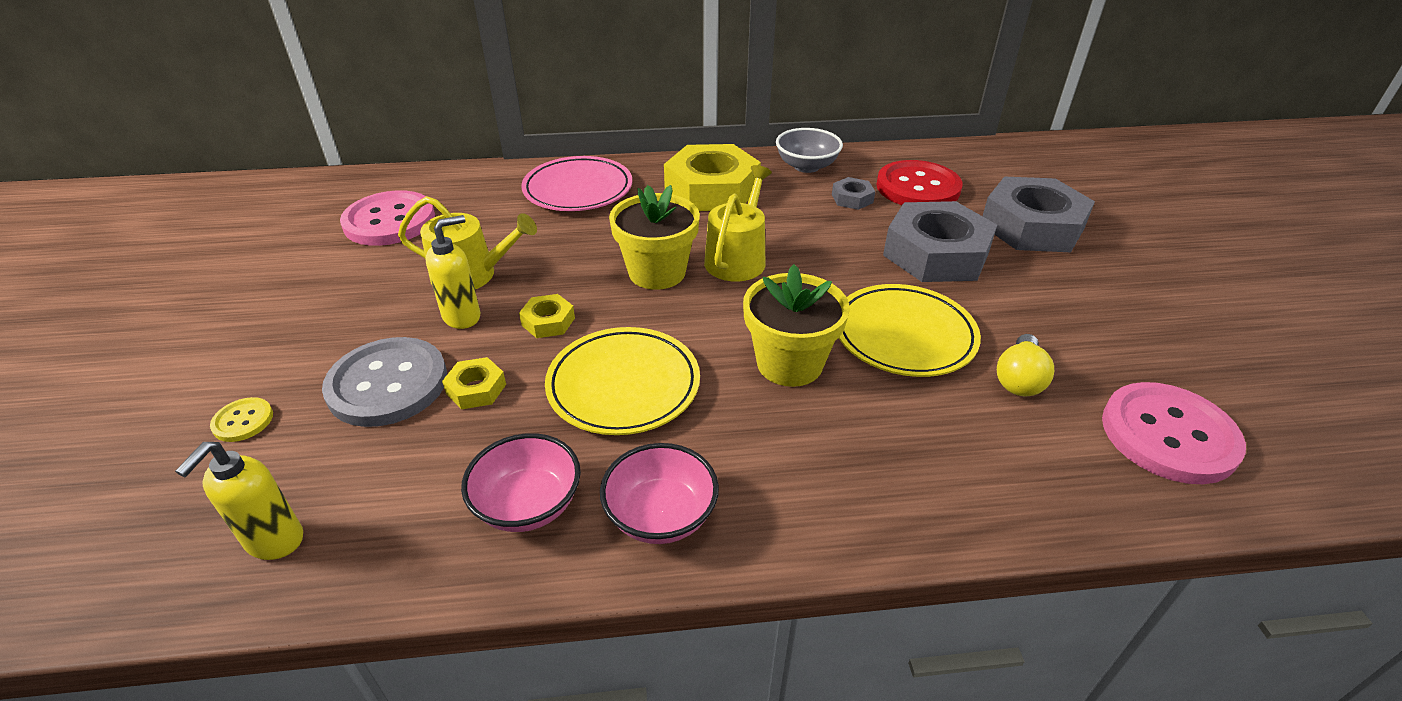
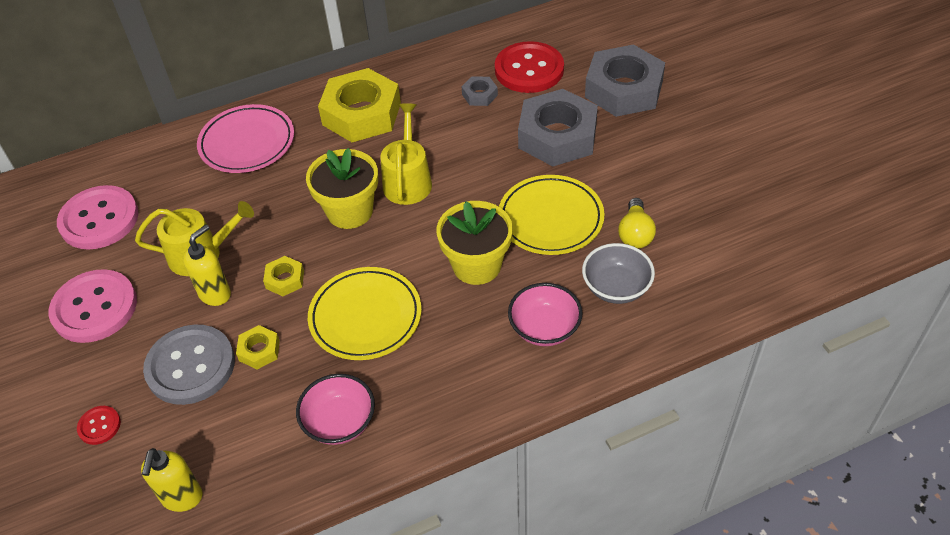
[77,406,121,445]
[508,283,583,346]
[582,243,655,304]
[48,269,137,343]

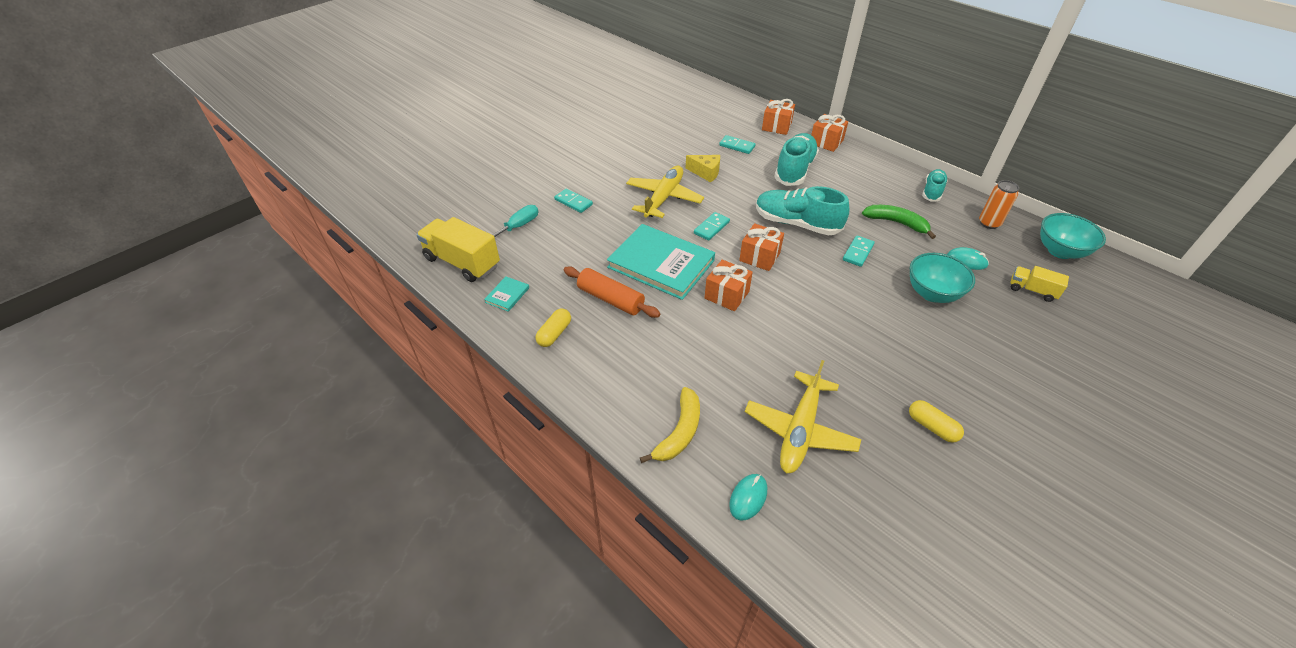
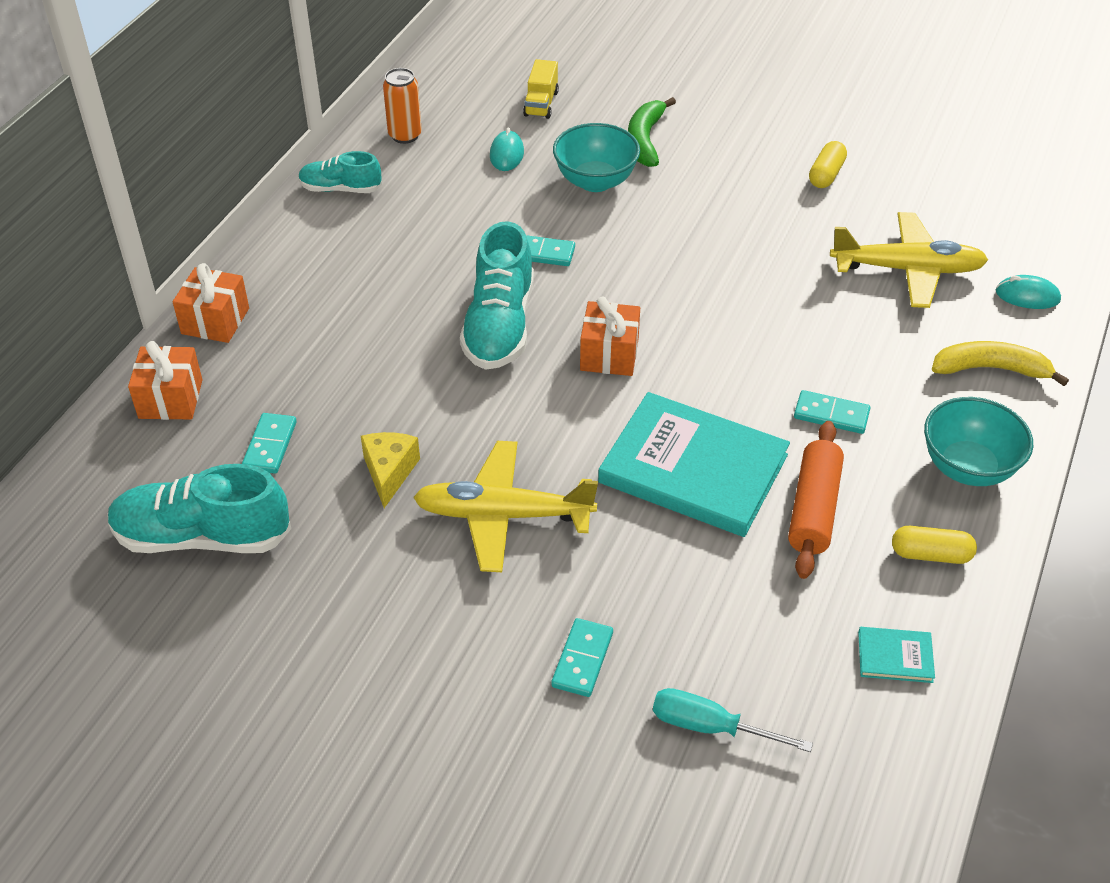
[416,217,500,282] (first image)
[598,392,790,537]
[794,390,870,434]
[705,259,753,311] (first image)
[108,464,291,553]
[628,97,676,167]
[924,397,1033,486]

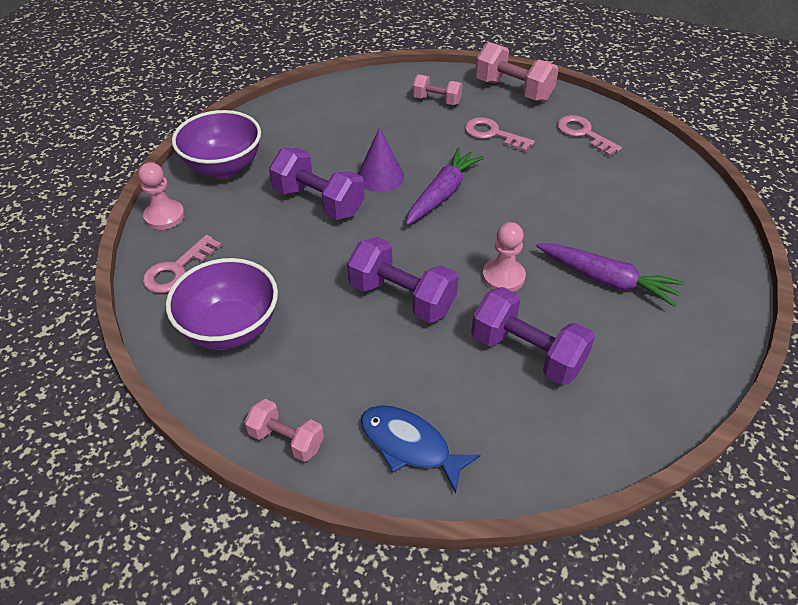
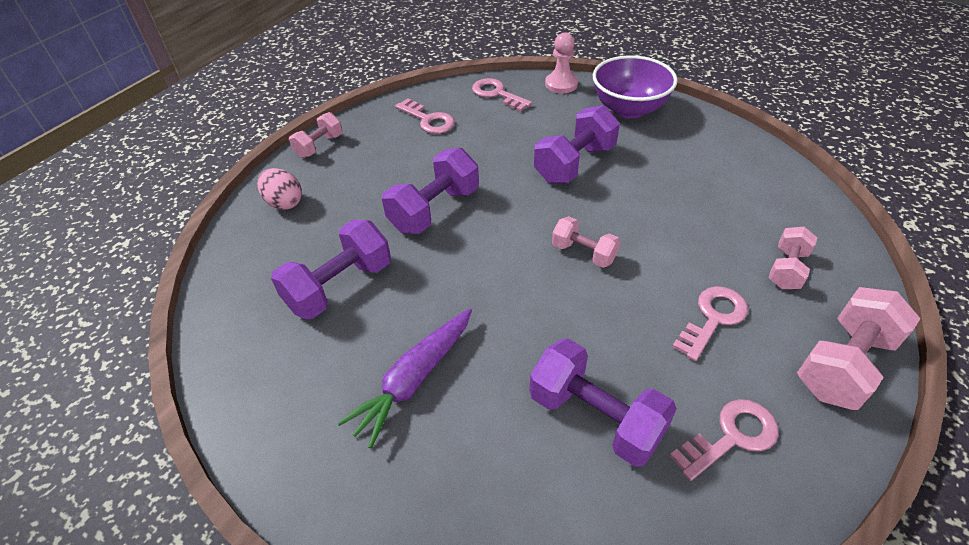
[395,98,455,134]
[358,127,404,192] (first image)
[257,168,302,210]
[552,216,620,268]
[482,222,526,292] (first image)
[530,338,677,467]

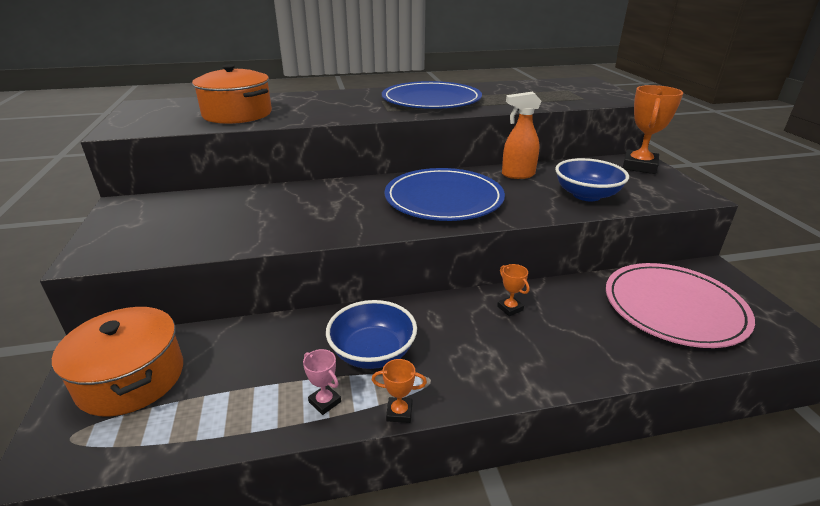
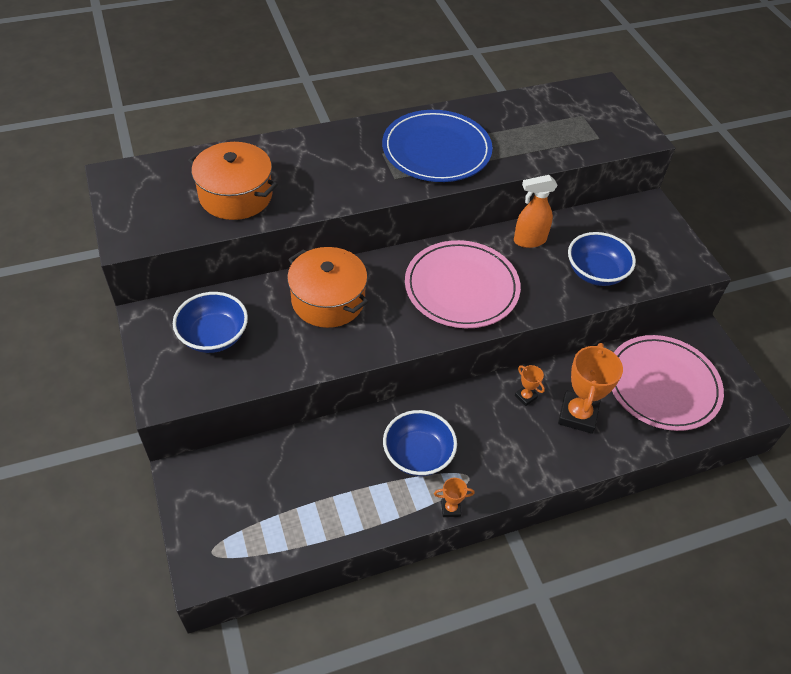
[287,247,368,328]
[303,349,341,415] (first image)
[405,240,521,328]
[558,343,623,434]
[173,292,248,353]

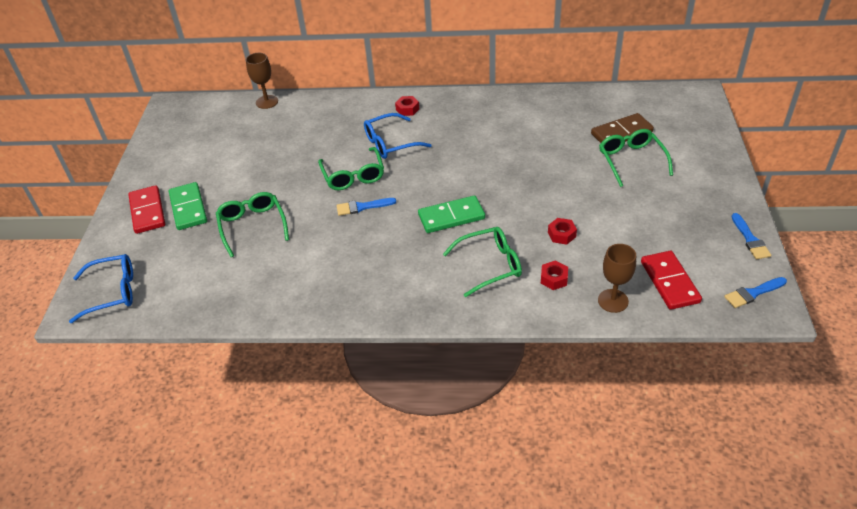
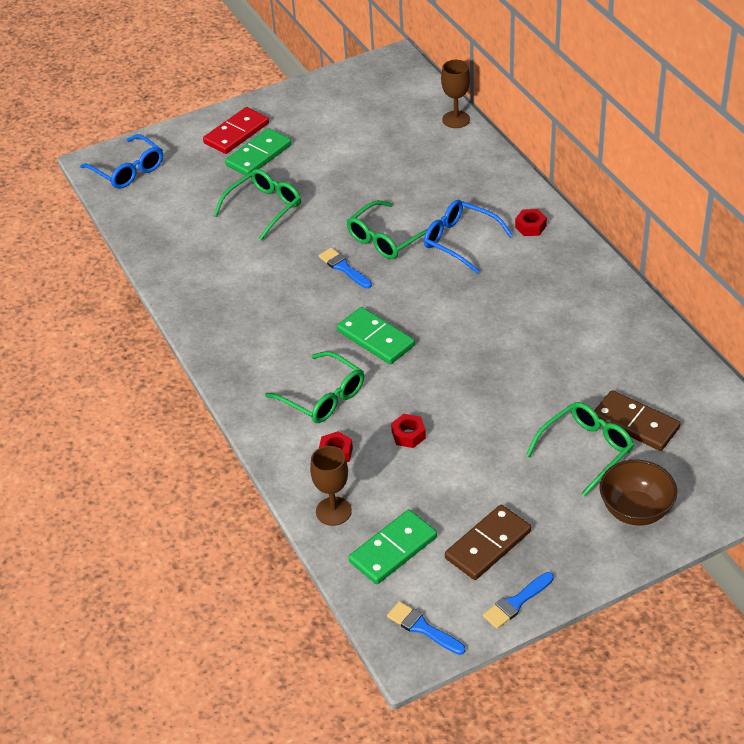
[349,510,437,584]
[445,505,531,580]
[599,460,677,526]

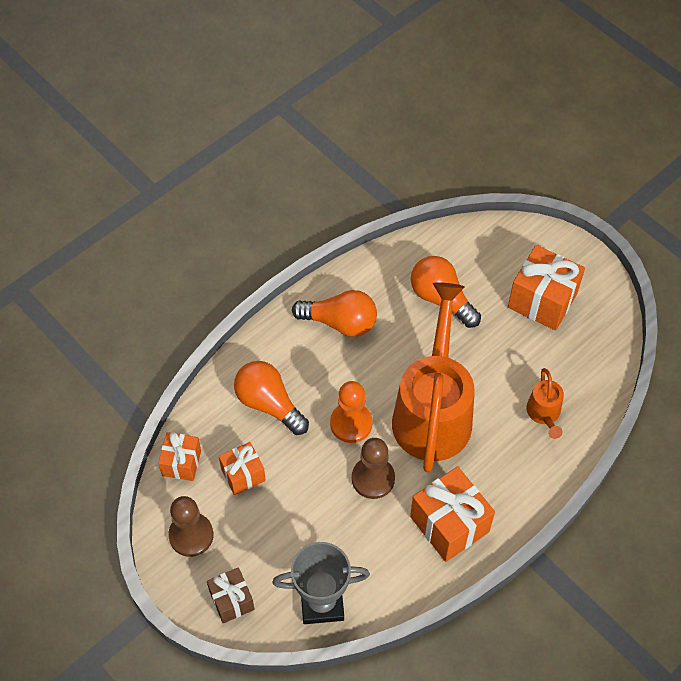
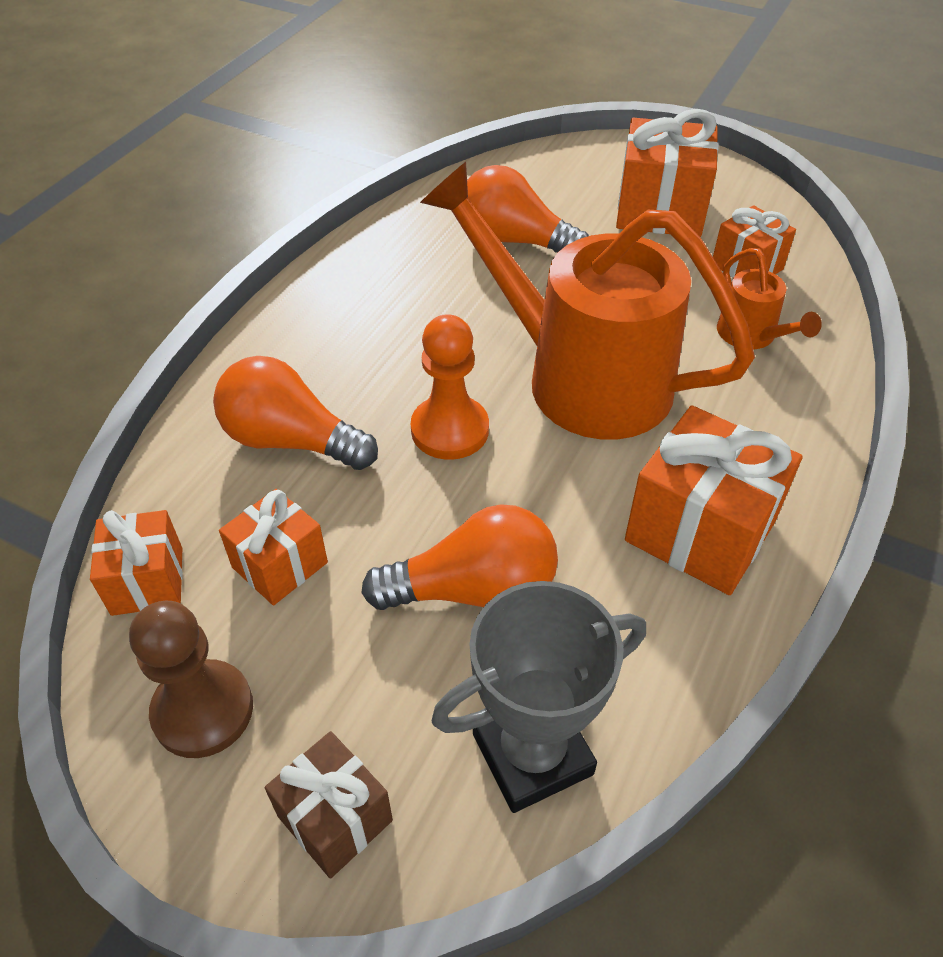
[362,504,558,610]
[352,438,395,499] (first image)
[420,162,755,440]
[713,205,796,278]

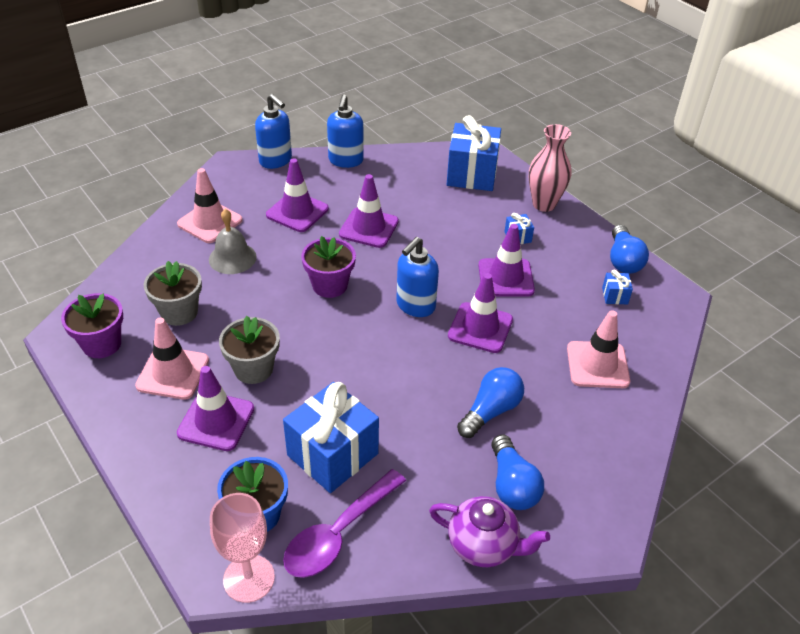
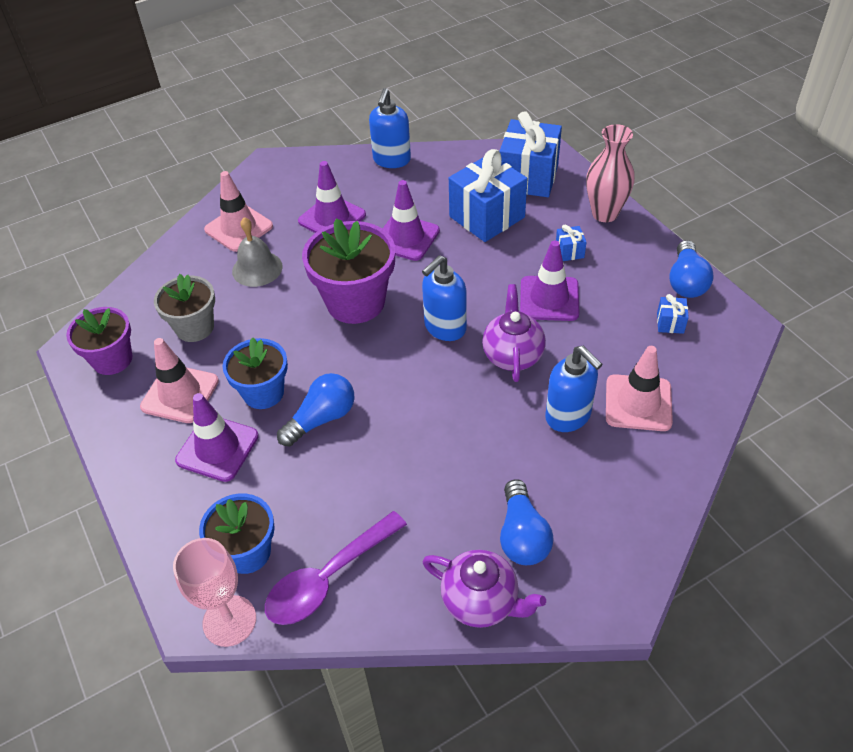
[222,338,288,409]
[545,346,603,432]
[449,149,527,242]
[302,218,395,324]
[482,284,546,382]
[277,373,355,447]

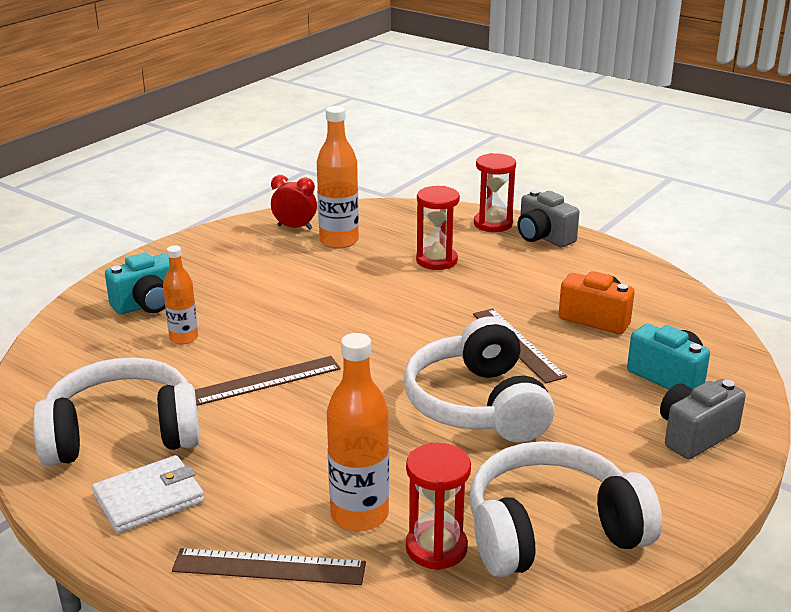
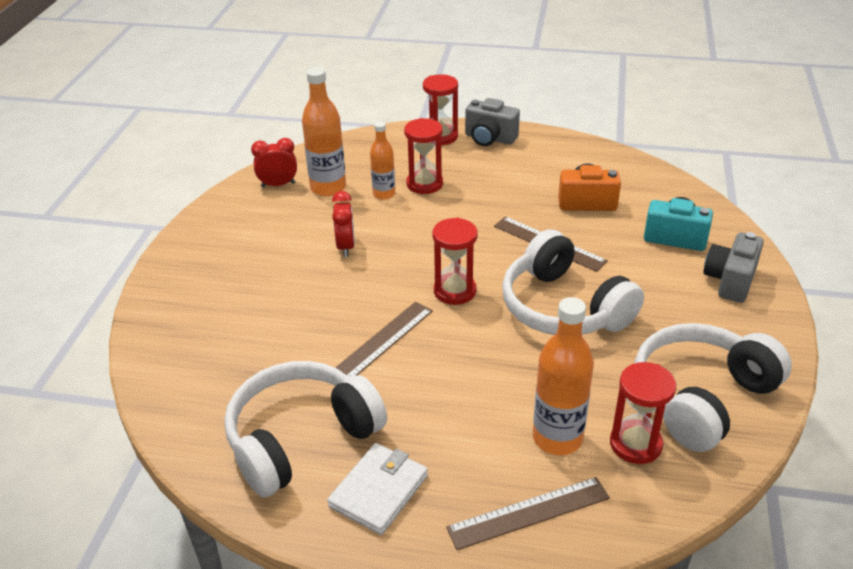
[105,253,169,314] (first image)
[370,121,395,200]
[332,191,355,257]
[433,218,478,305]

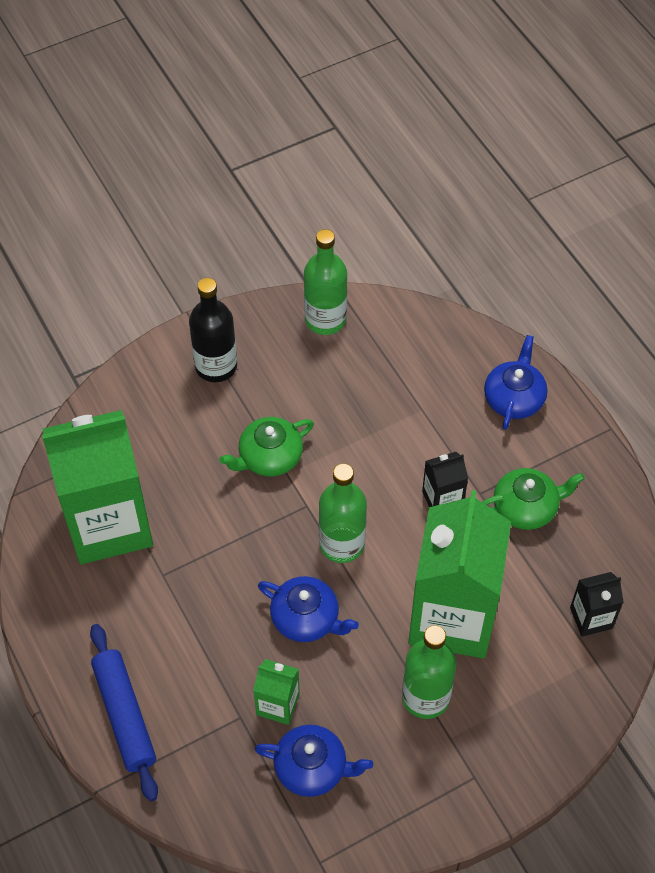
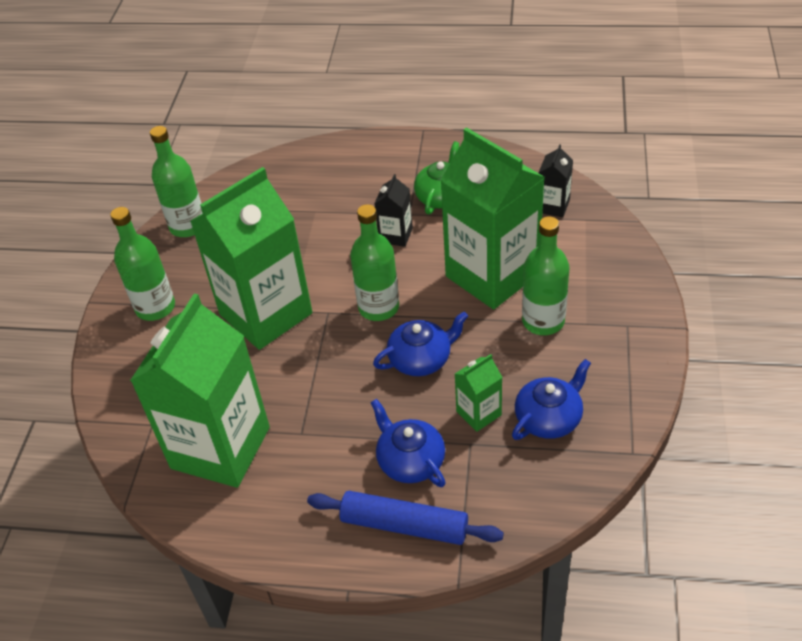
[110,207,175,321]
[190,167,312,350]
[371,399,446,487]

